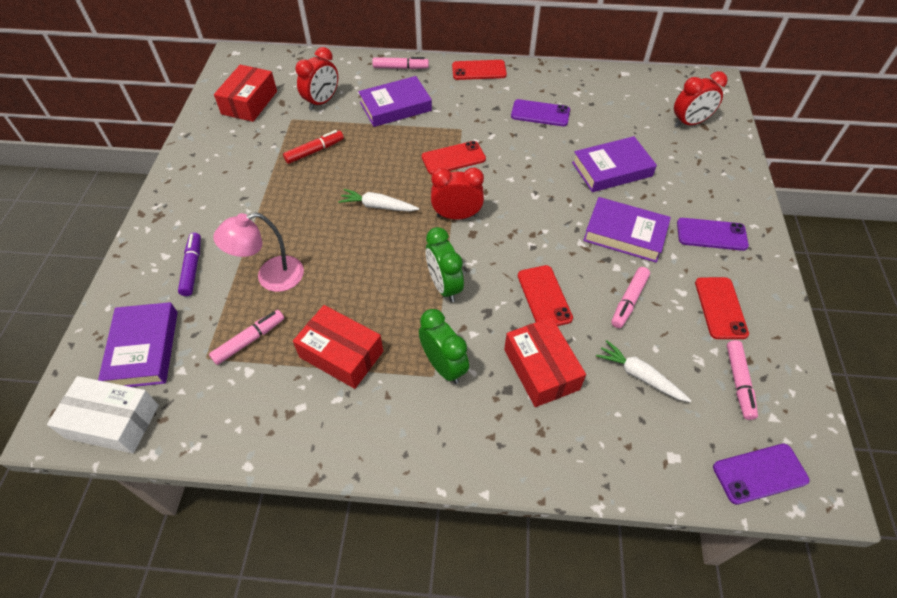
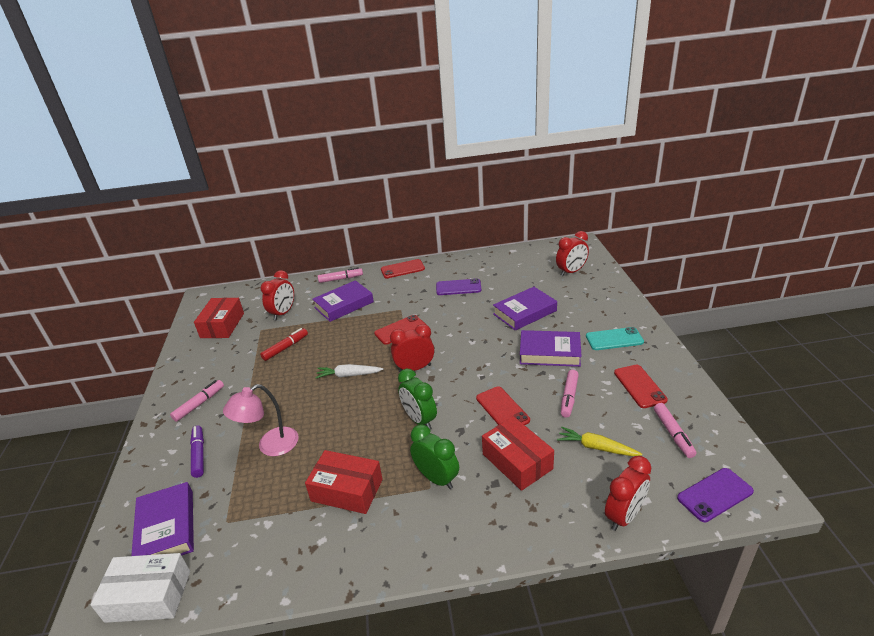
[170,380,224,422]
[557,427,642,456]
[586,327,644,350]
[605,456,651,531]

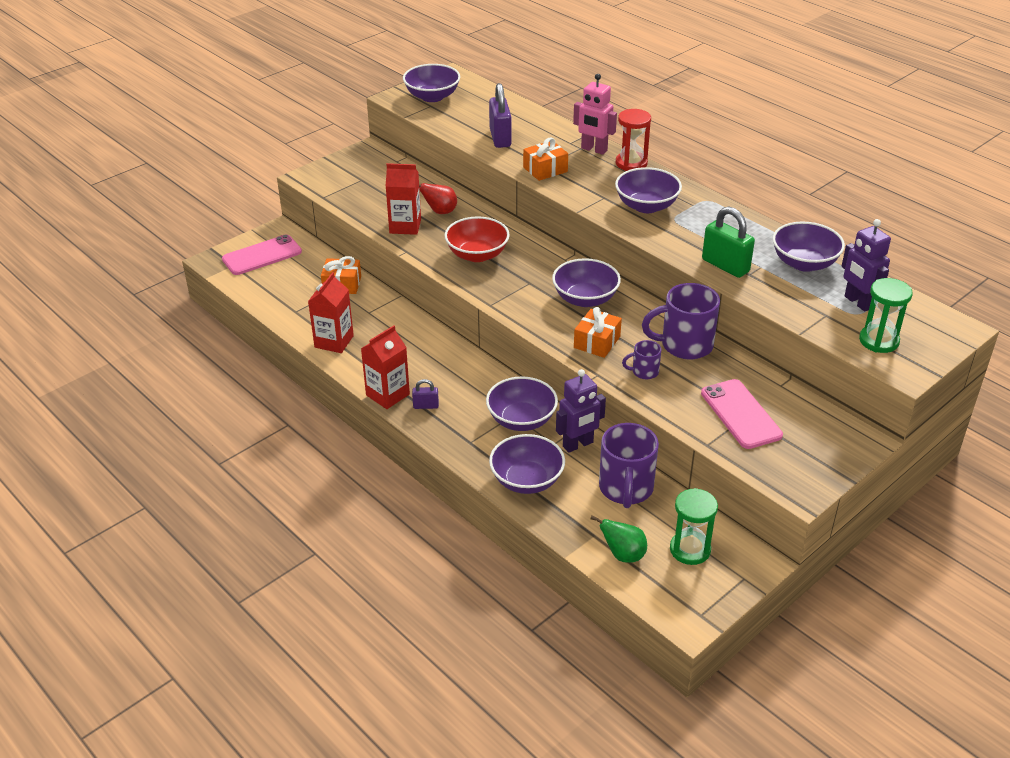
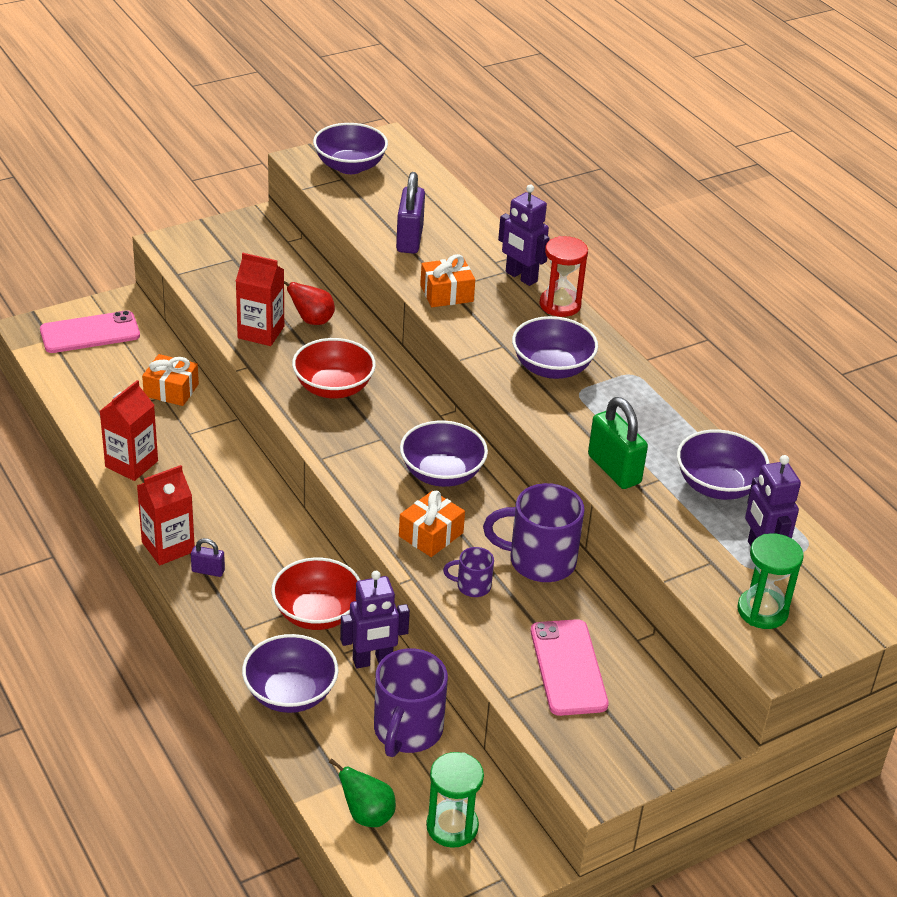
[271,557,360,630]
[498,185,550,286]

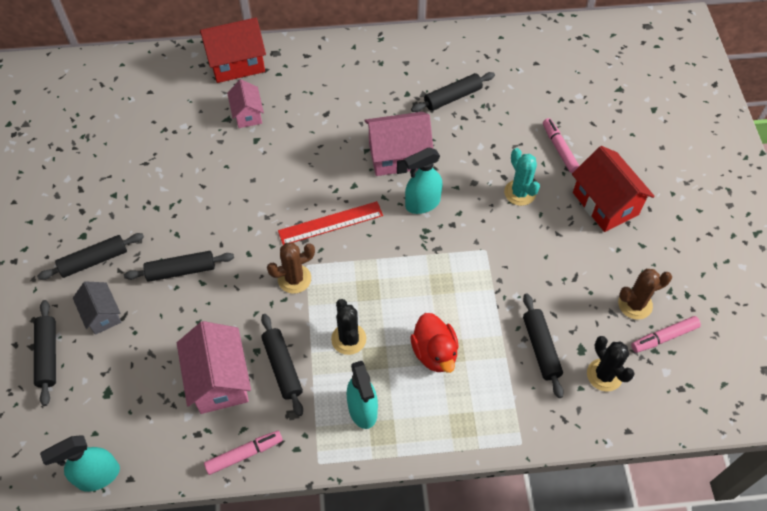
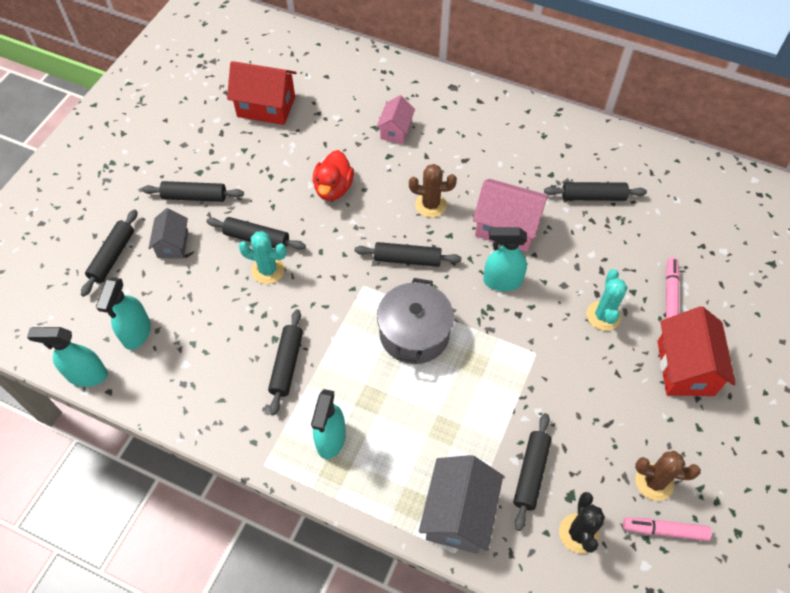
[177,321,251,414] (first image)
[227,61,297,125]
[204,431,283,475] (first image)
[409,164,457,217]
[355,242,462,267]
[331,299,366,355] (first image)
[313,150,354,201]
[96,277,151,350]
[239,231,287,284]
[377,278,454,364]
[419,455,503,554]

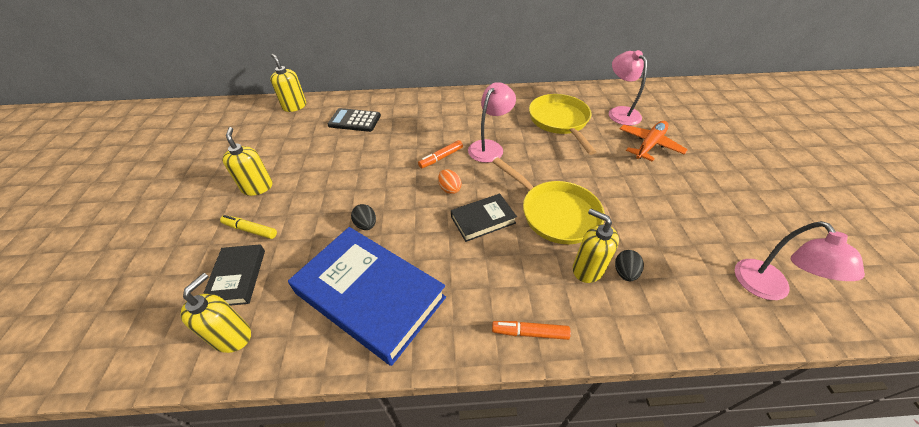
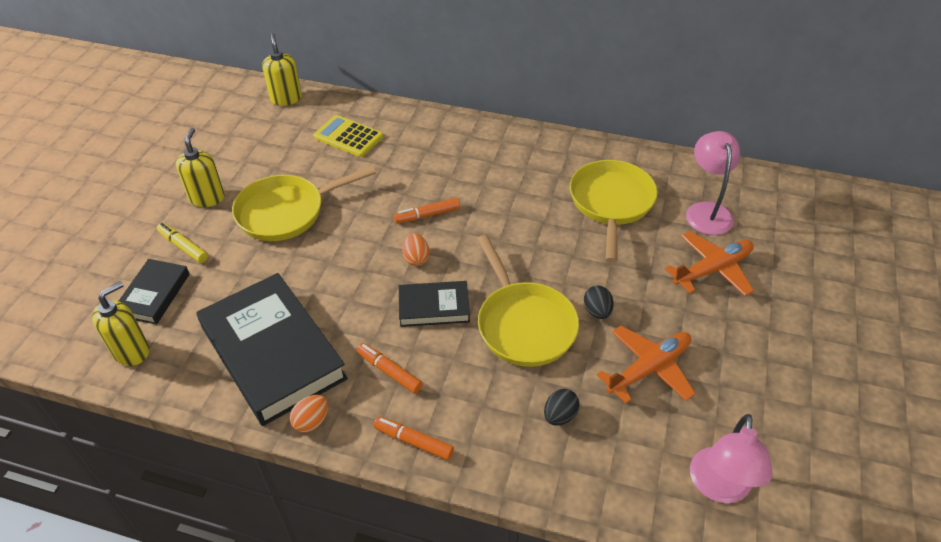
[196,273,348,426]
[313,115,383,157]
[584,286,614,319]
[468,82,516,163] (first image)
[573,209,619,283] (first image)
[232,166,376,241]
[290,395,328,433]
[357,343,423,394]
[597,325,696,404]

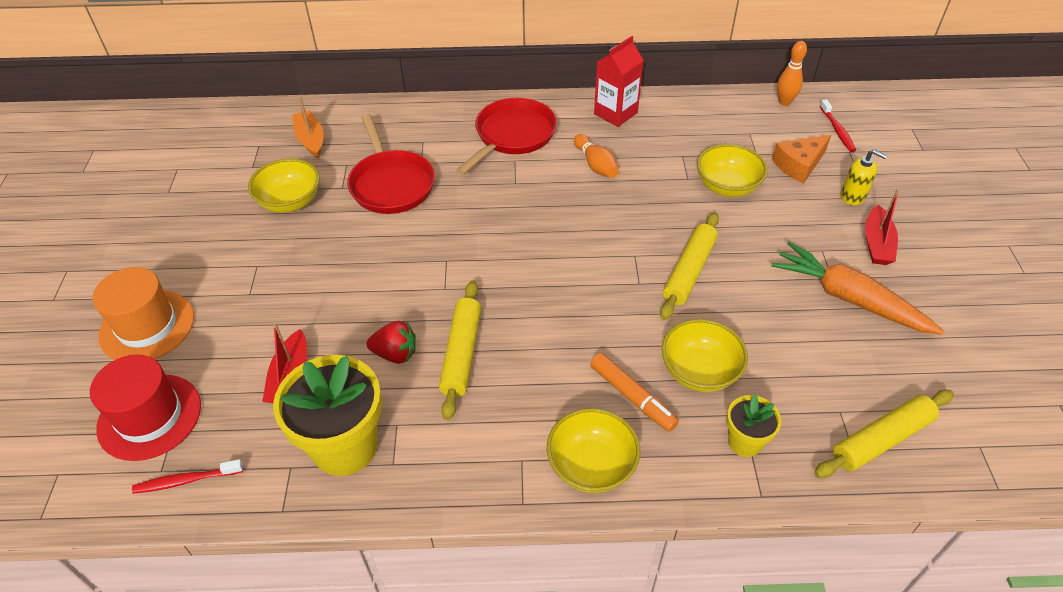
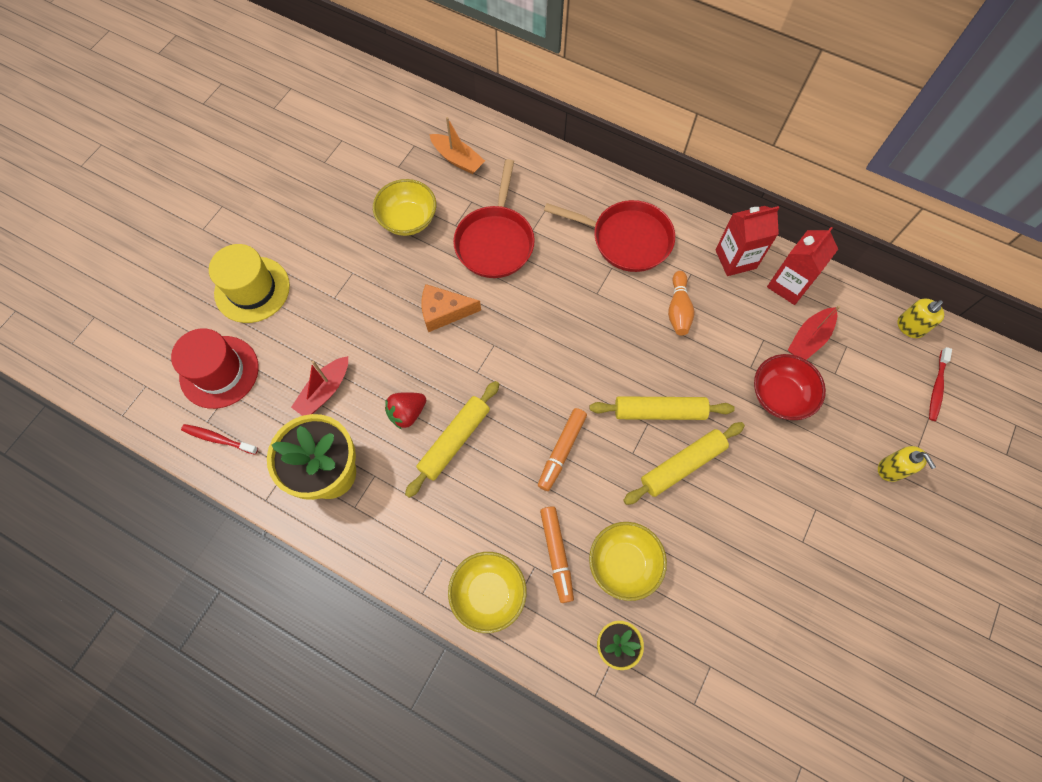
[209,244,290,323]
[429,117,485,174]
[385,392,426,429]
[544,200,675,272]
[754,354,826,420]
[771,242,945,335] (first image)
[422,284,481,332]
[897,299,944,338]
[590,396,735,420]
[788,305,840,360]
[538,408,587,491]
[767,227,838,305]

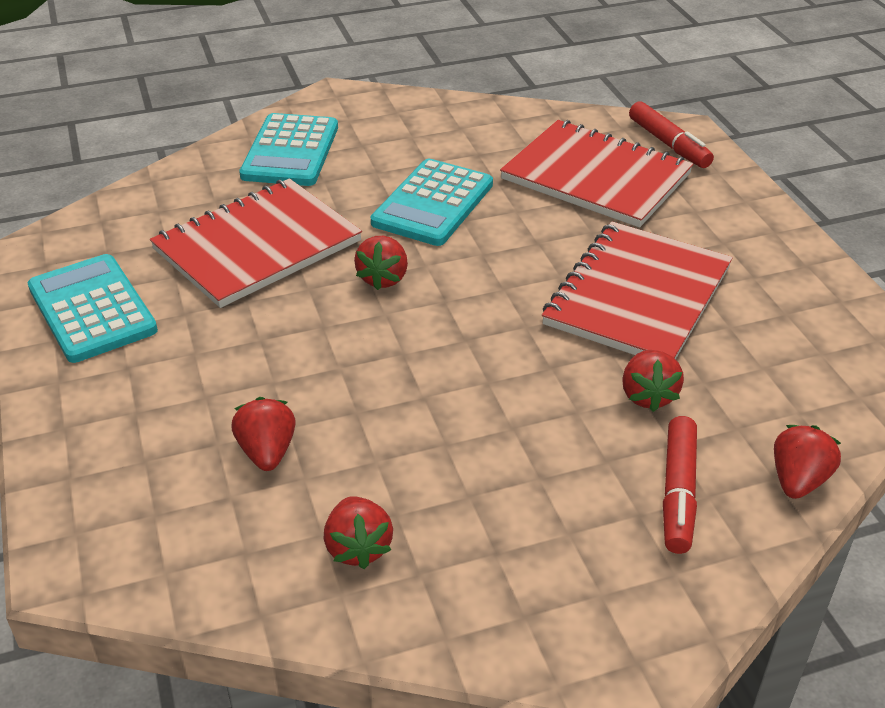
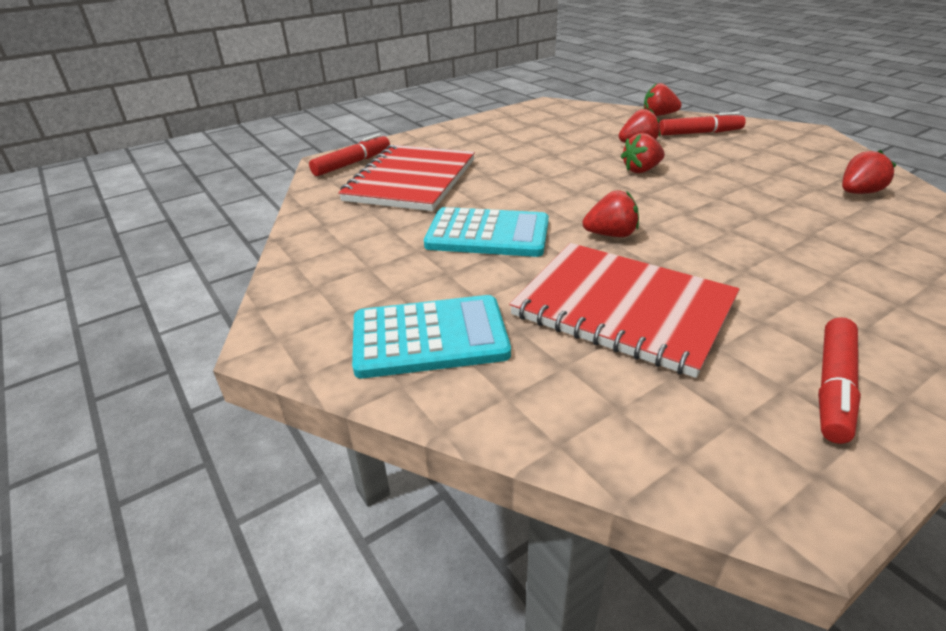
[818,317,861,444]
[621,133,665,173]
[542,221,733,360] (first image)

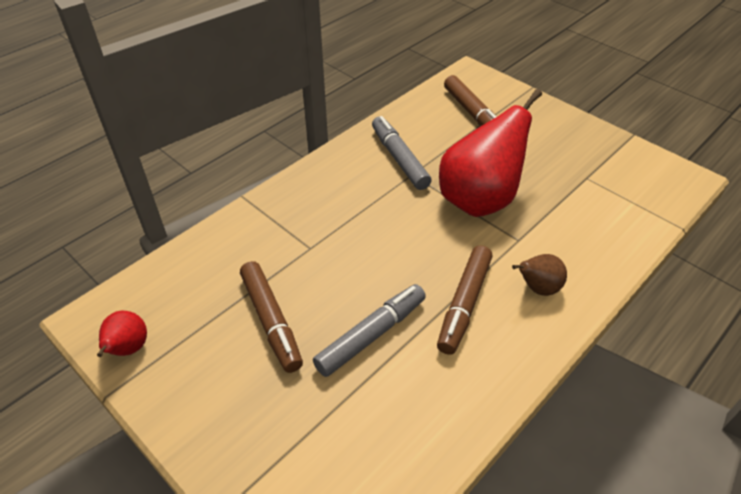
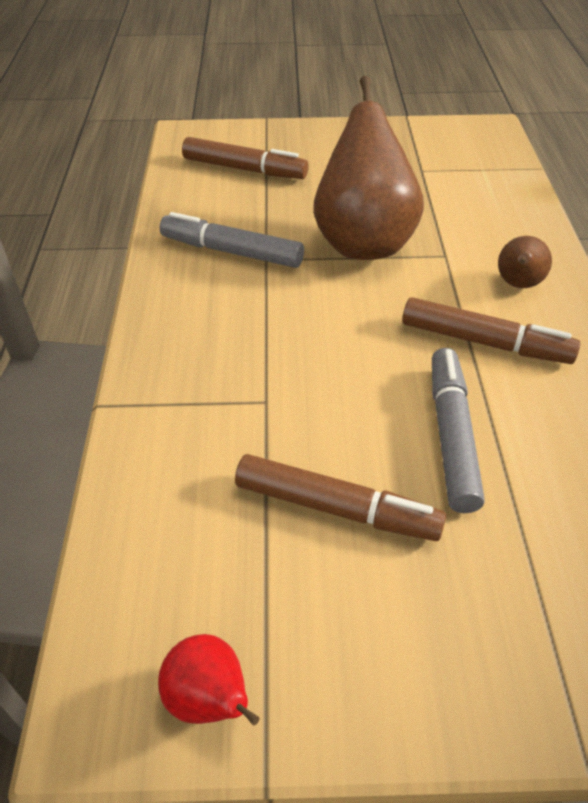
[402,297,580,364]
[313,76,424,260]

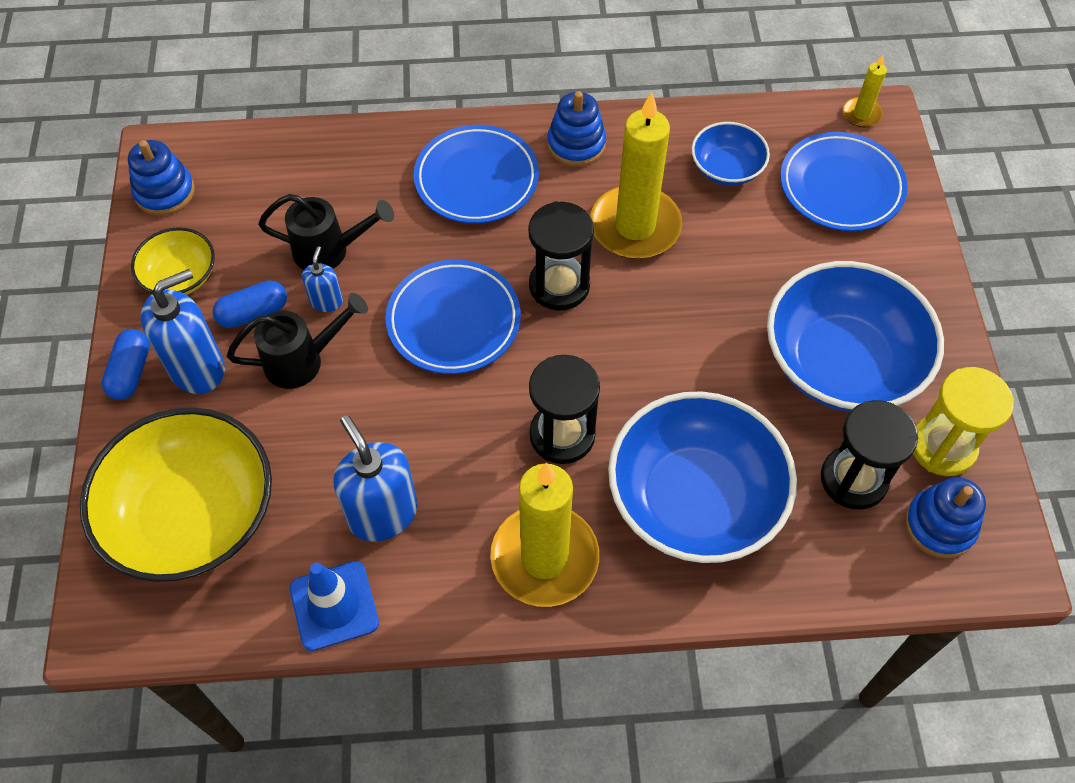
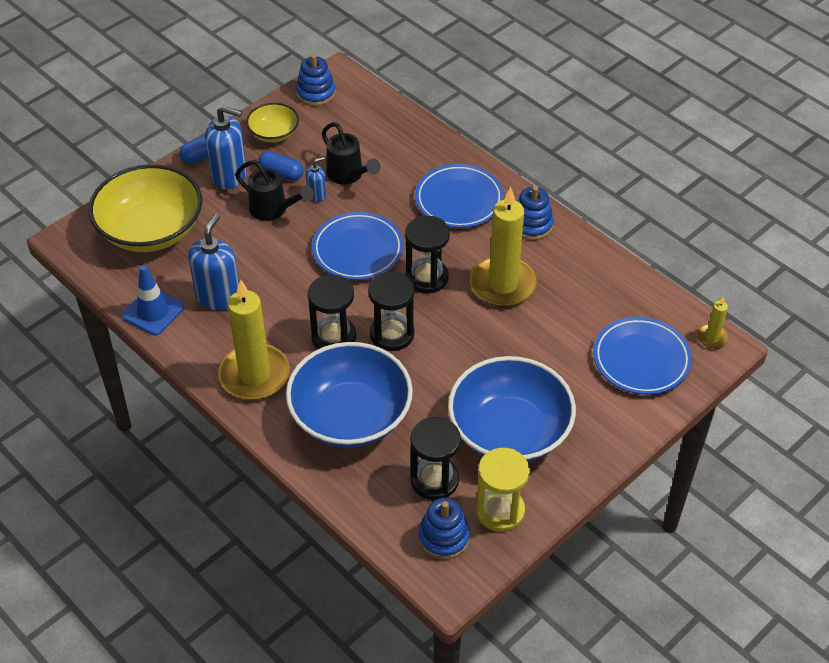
[691,122,770,186] (first image)
[368,272,414,351]

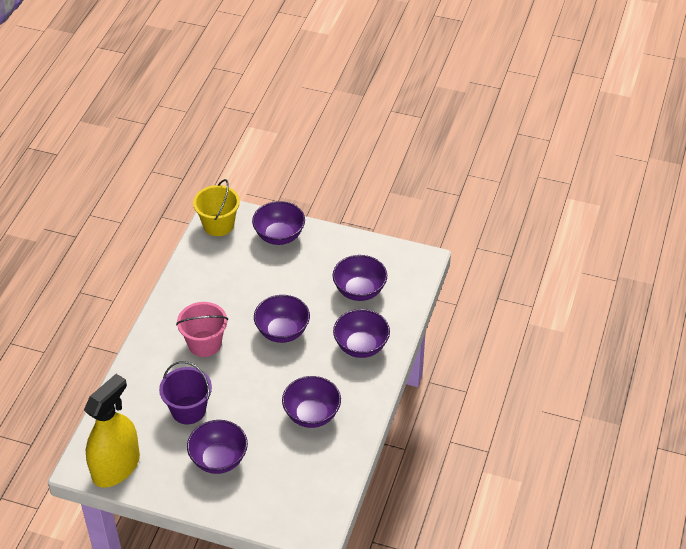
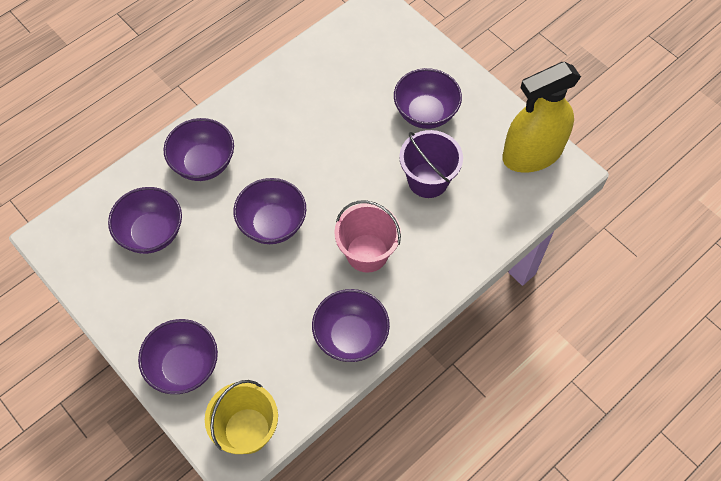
[312,289,390,362]

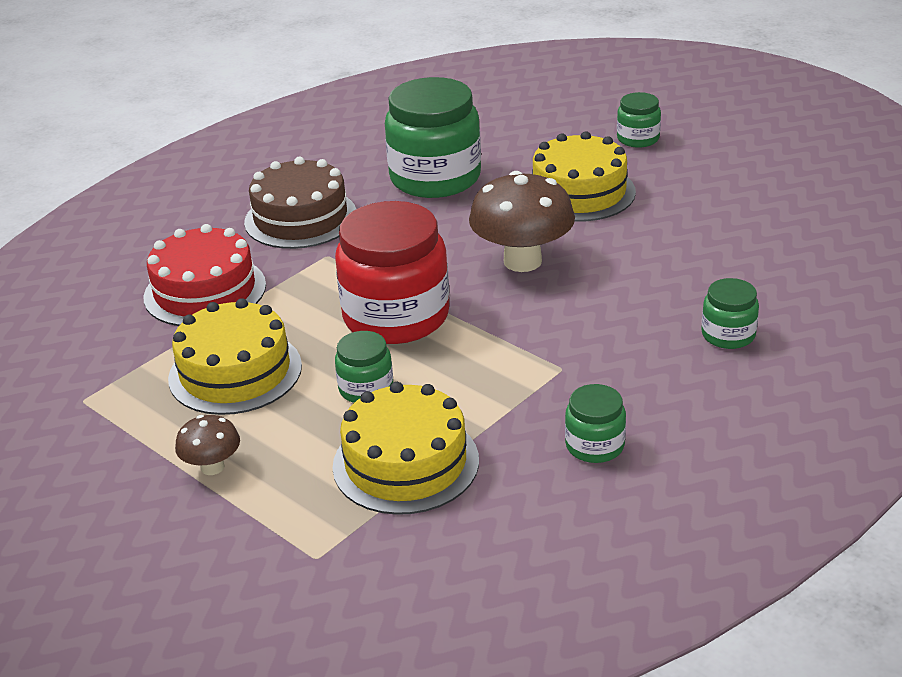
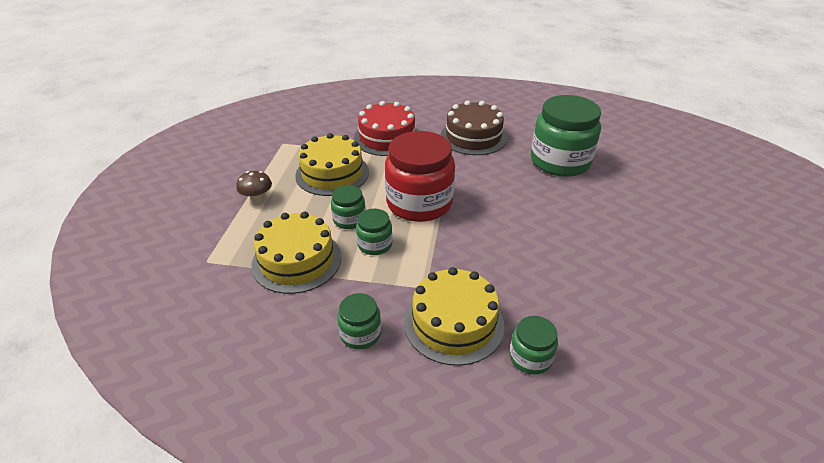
[469,171,575,272] (first image)
[404,267,505,366]
[356,209,393,255]

